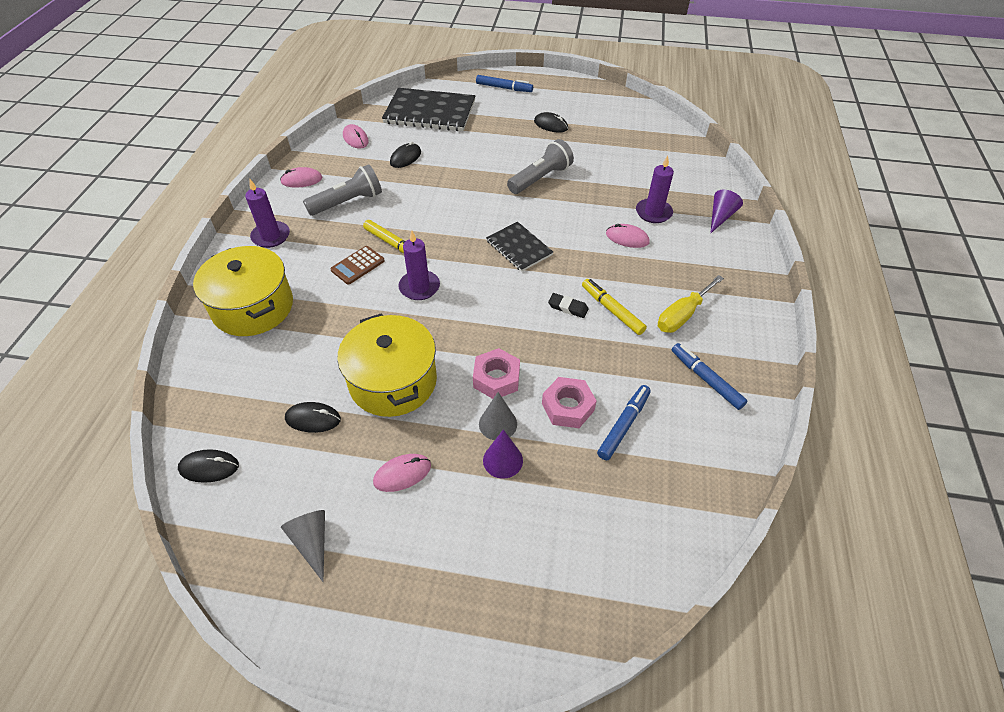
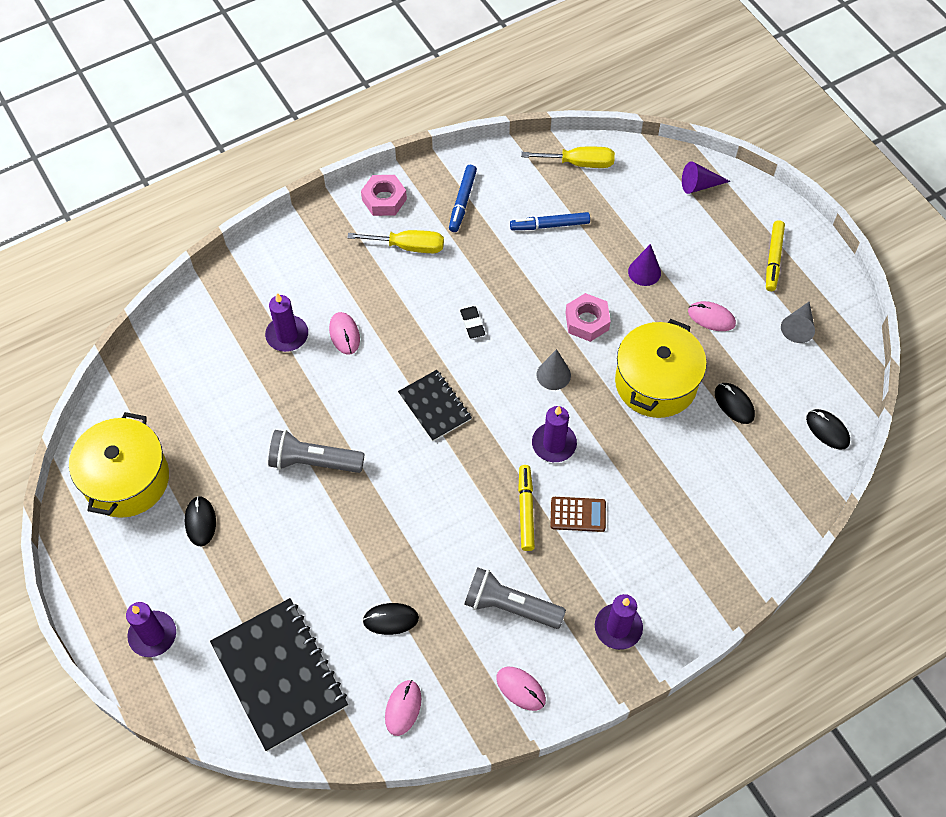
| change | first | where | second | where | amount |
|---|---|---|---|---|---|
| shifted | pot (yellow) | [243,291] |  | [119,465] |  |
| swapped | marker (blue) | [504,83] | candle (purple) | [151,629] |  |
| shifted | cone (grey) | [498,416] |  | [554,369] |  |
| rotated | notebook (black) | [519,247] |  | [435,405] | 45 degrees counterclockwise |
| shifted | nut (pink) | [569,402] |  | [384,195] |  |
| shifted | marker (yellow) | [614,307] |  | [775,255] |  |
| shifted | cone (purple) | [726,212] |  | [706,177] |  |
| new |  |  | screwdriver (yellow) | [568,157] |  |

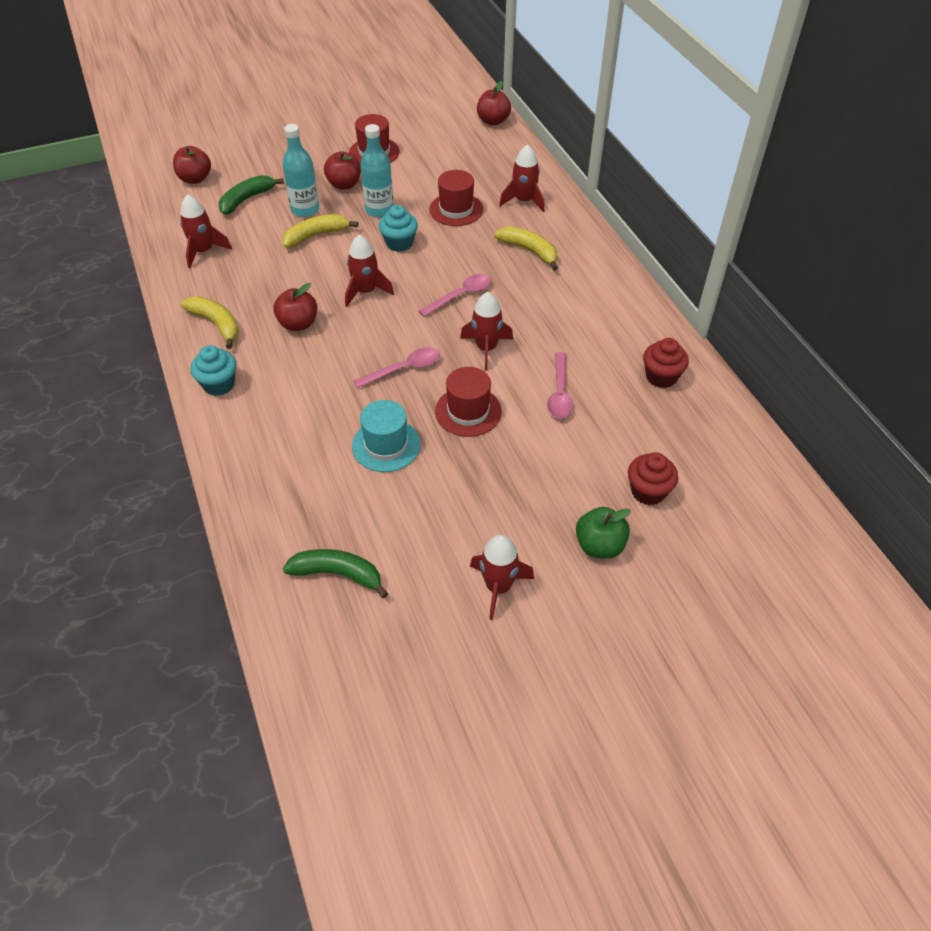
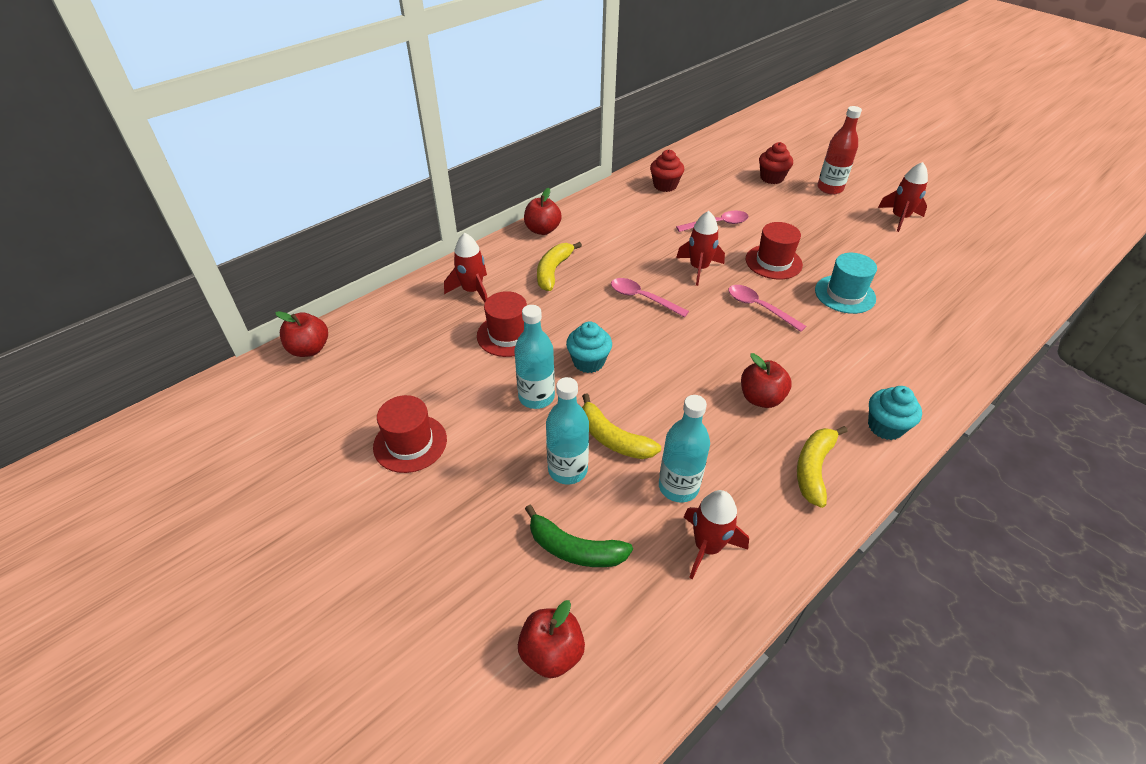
| change | first | where | second | where | amount |
|---|---|---|---|---|---|
| gone | banana (green) | [335,573] |  |  |  |
| shifted | apple (red) | [342,170] |  | [543,211] |  |
| gone | rocket (red) | [369,271] |  |  |  |
| swapped | apple (green) | [603,532] | bottle (red) | [839,150] |  |
| new |  |  | bottle (turquoise) | [684,448] |  |

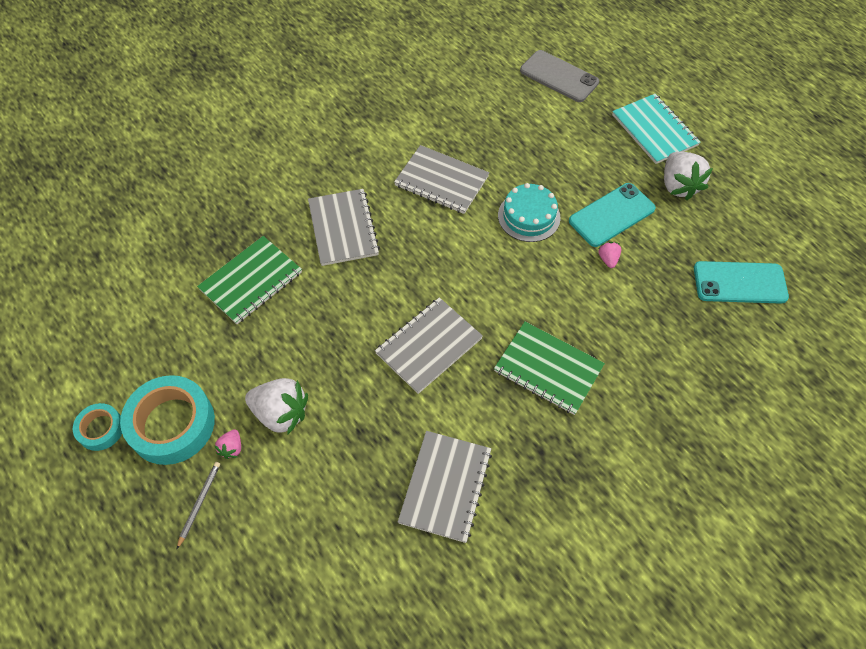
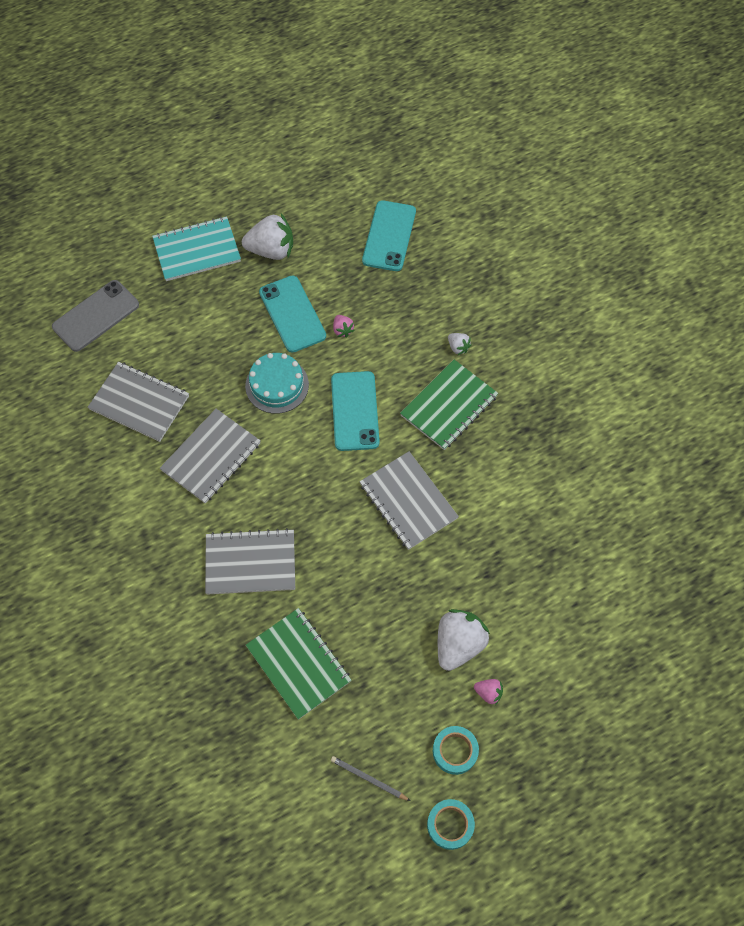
| change | first | where | second | where | amount |
|---|---|---|---|---|---|
| scaled | tape (turquoise) | [167,420] |  | [456,750] | x0.53 |
| shifted | pencil (grey) | [198,505] |  | [370,778] |  |
| shifted | notebook (grey) | [445,487] |  | [138,402] |  |
| rotated | strawberry (pink) | [610,255] |  | [344,326] | 120 degrees counterclockwise |
| new |  |  | phone (turquoise) | [355,411] |  |
| new |  |  | strawberry (white) | [460,344] |  |

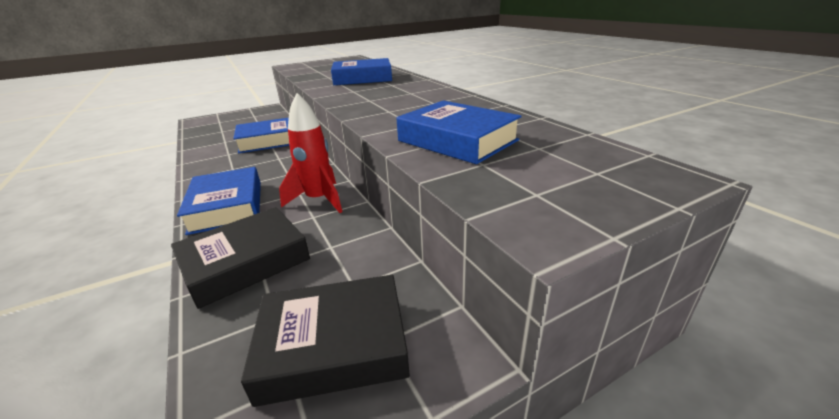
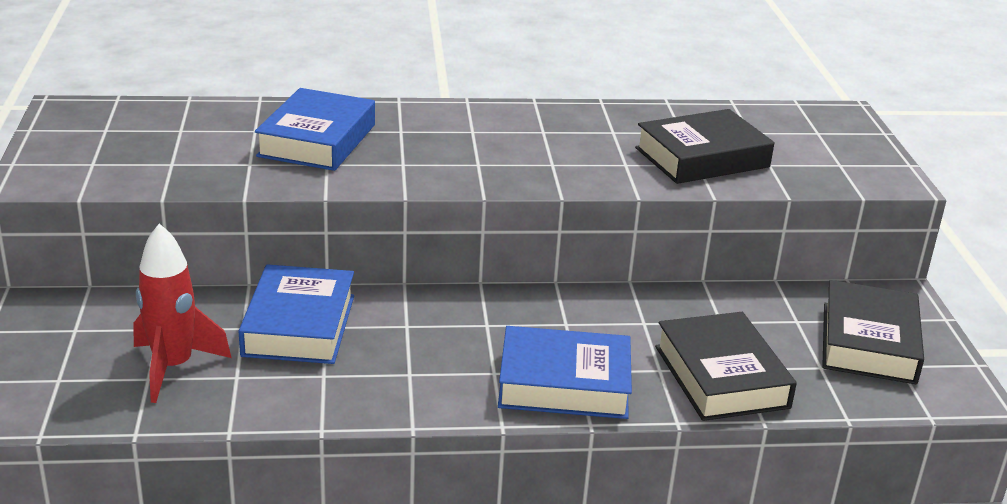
| change | first | where | second | where | amount |
|---|---|---|---|---|---|
| shifted | rocket (red) | [310,153] |  | [182,313] |  |
| repainted | book (blue) | [459,132] | book (black) | [704,146] |  |

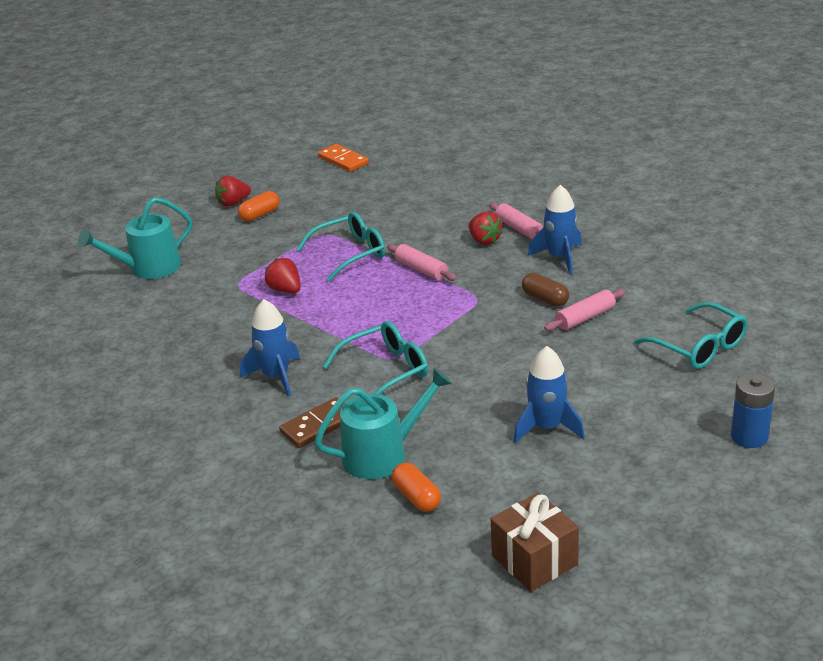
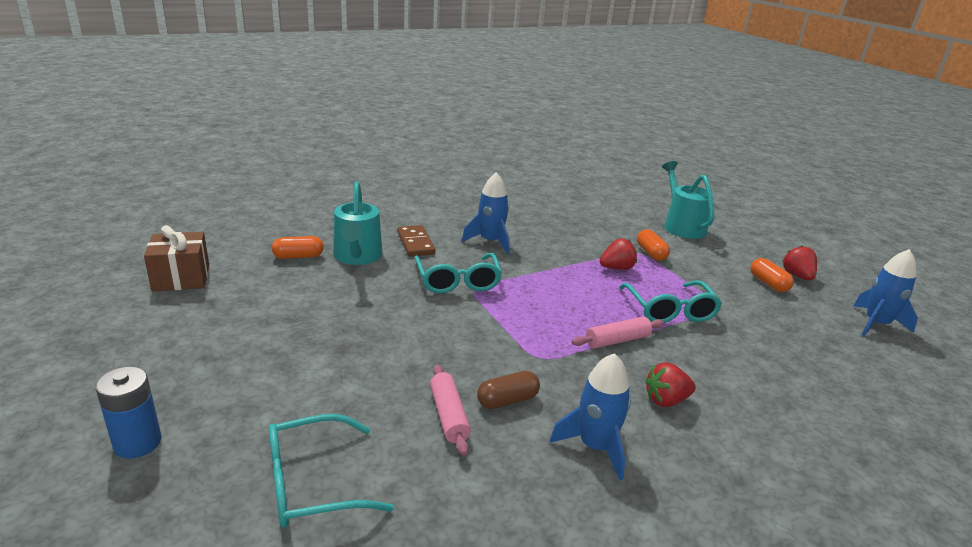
| change | first | where | second | where | amount |
|---|---|---|---|---|---|
| gone | domino (orange) | [343,158] |  |  |  |
| gone | rolling pin (pink) | [516,221] |  |  |  |
| shifted | rocket (blue) | [549,394] |  | [886,292] |  |
| new |  |  | capsule (orange) | [653,245] |  |

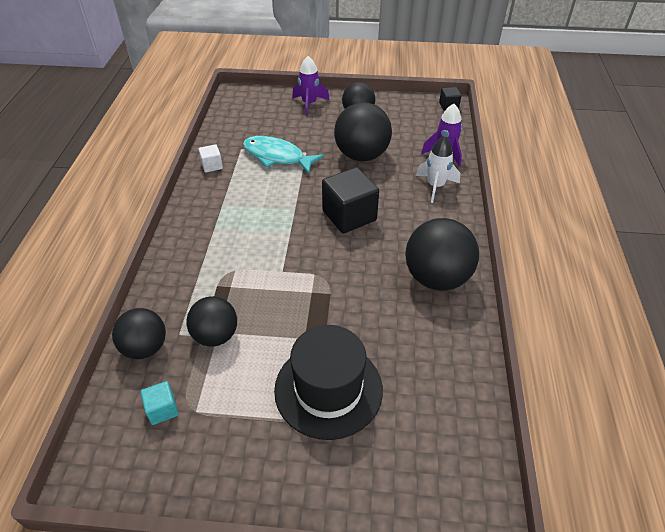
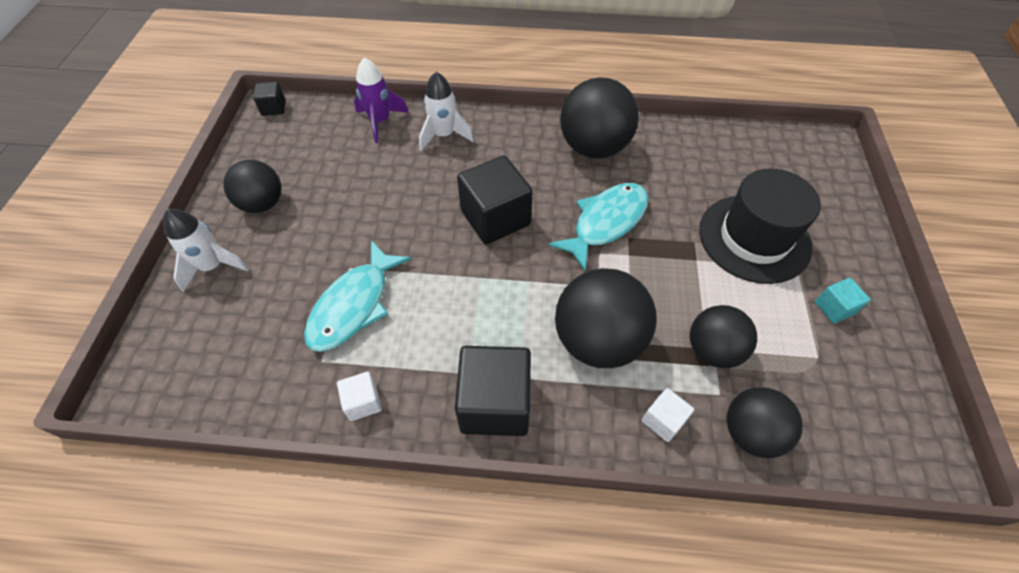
| change | first | where | second | where | amount |
|---|---|---|---|---|---|
| shifted | cube (turquoise) | [159,403] |  | [843,301] |  |
| repainted | rocket (purple) | [310,86] | rocket (white) | [206,250] |  |
| shifted | ball (black) | [363,132] |  | [606,318] |  |
| new |  |  | cube (black) | [493,391] |  |
| new |  |  | fish (turquoise) | [598,227] |  |
| new |  |  | cube (white) | [668,415] |  |

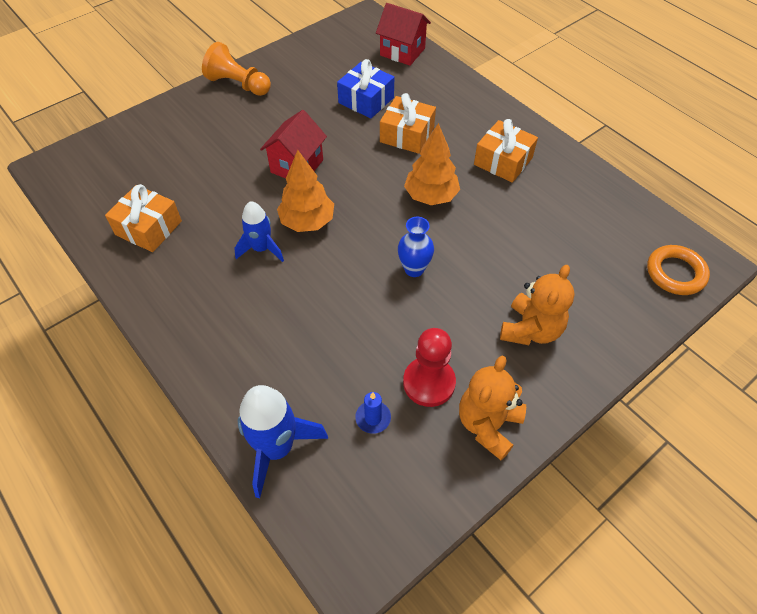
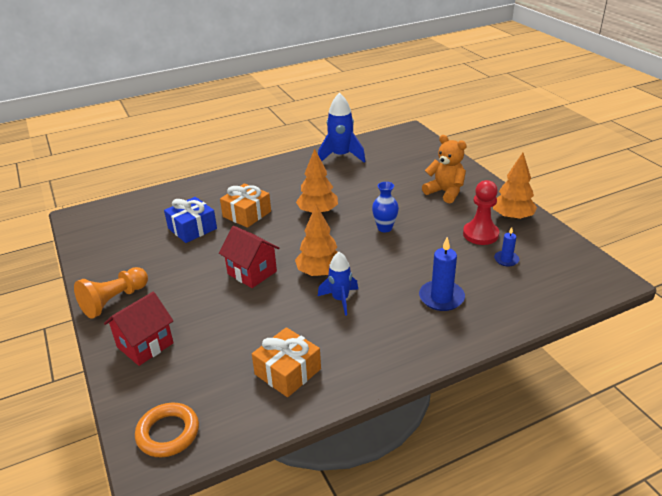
| change | first | where | second | where | amount |
|---|---|---|---|---|---|
| shifted | rocket (blue) | [283,441] |  | [342,128] |  |
| shifted | house (red) | [403,34] |  | [139,329] |  |
| swapped | teddy bear (orange) | [492,407] | tree (orange) | [515,186] |  |
| gone | gift (orange) | [506,151] |  |  |  |
| shifted | ring (orange) | [678,270] |  | [167,430] |  |
| new |  |  | candle (blue) | [442,274] |  |

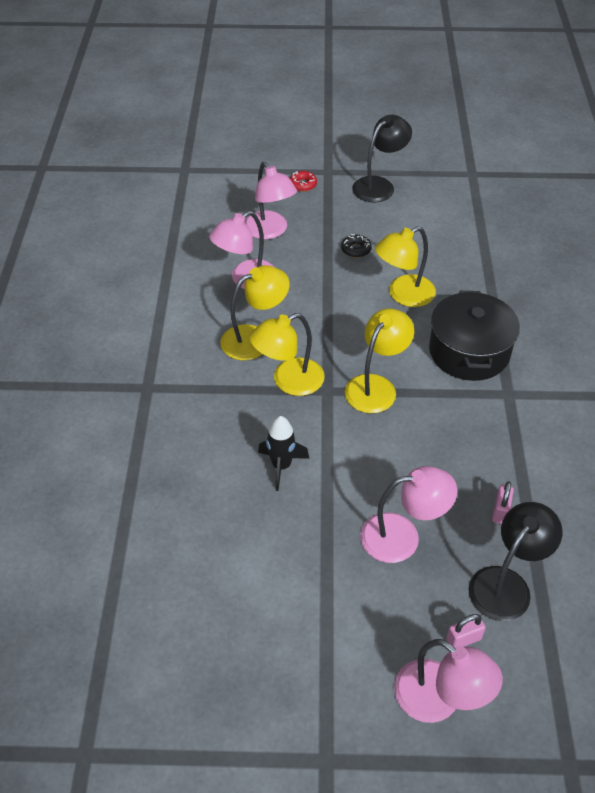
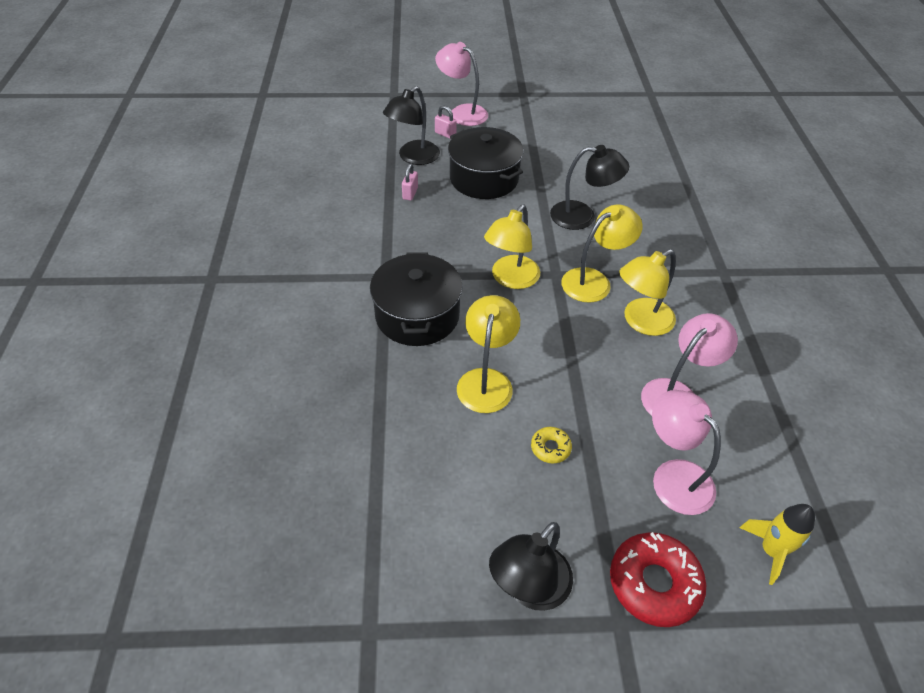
| change | first | where | second | where | amount |
|---|---|---|---|---|---|
| swapped | rocket (black) | [283,453] | lamp (black) | [589,187] |  |
| scaled | donut (red) | [303,181] |  | [658,579] | x2.00 |
| repainted | donut (black) | [356,246] | donut (yellow) | [551,445] |  |
| swapped | lamp (pink) | [408,514] | pot (black) | [486,163] |  |
| rotated | lamp (yellow) | [405,266] |  | [488,354] | 45 degrees counterclockwise |
| rotated | padlock (pink) | [466,631] |  | [446,122] | 60 degrees clockwise |
| new |  |  | rocket (yellow) | [777,544] |  |

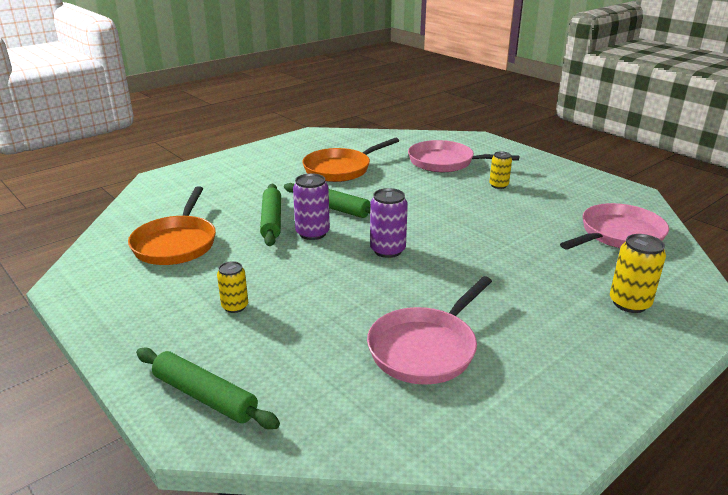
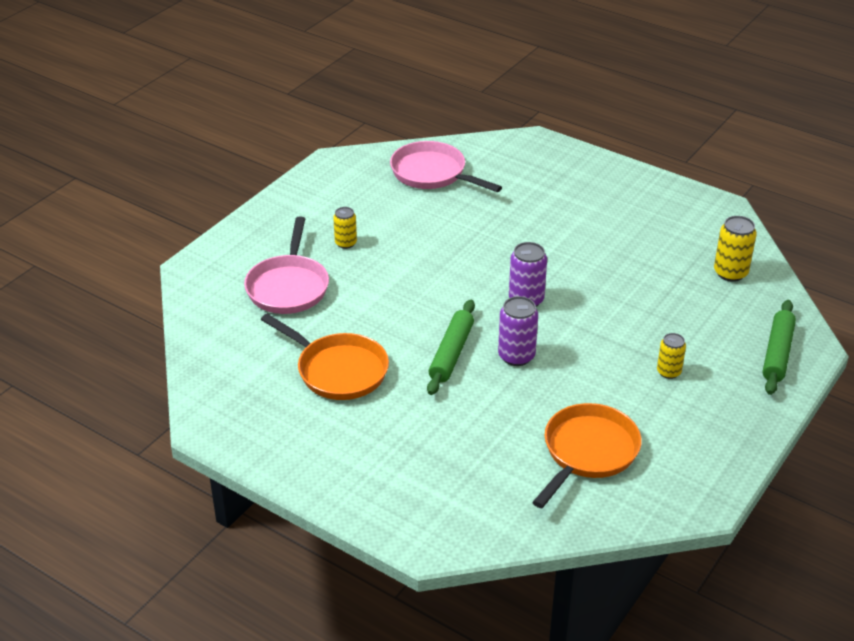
| change | first | where | second | where | amount |
|---|---|---|---|---|---|
| rotated | pan (orange) | [172,225] |  | [587,455] | 45 degrees counterclockwise |
| gone | rolling pin (green) | [270,215] |  |  |  |
| gone | pan (pink) | [429,330] |  |  |  |
| shifted | can (yellow) | [638,273] |  | [735,249] |  |

